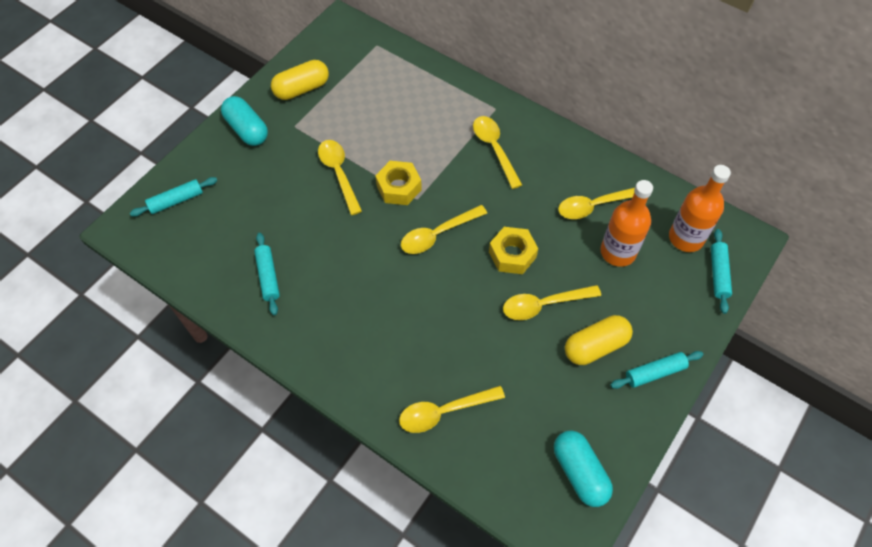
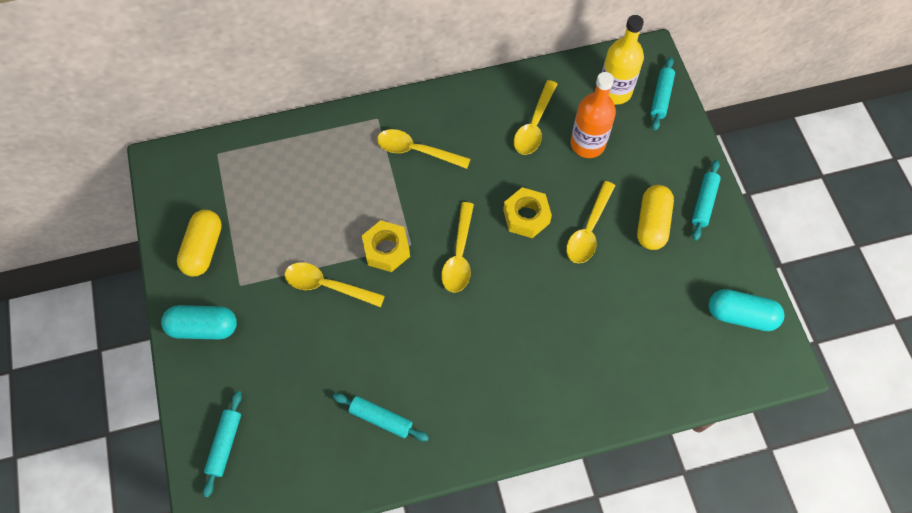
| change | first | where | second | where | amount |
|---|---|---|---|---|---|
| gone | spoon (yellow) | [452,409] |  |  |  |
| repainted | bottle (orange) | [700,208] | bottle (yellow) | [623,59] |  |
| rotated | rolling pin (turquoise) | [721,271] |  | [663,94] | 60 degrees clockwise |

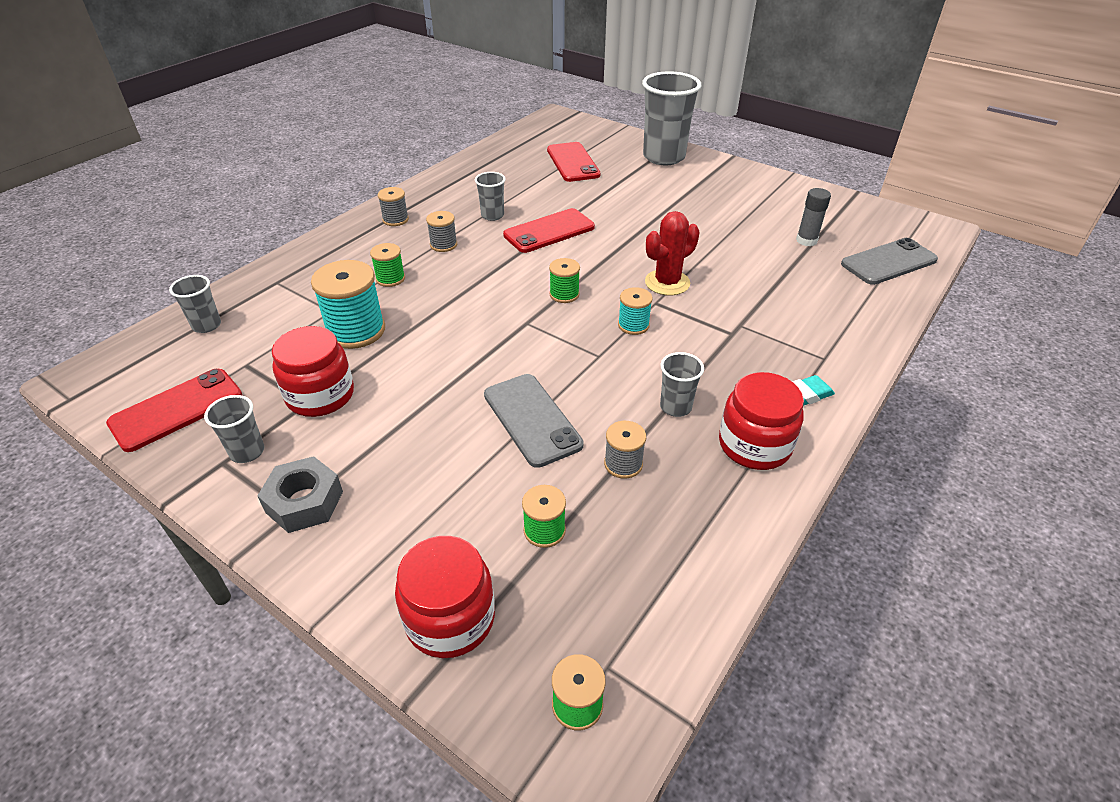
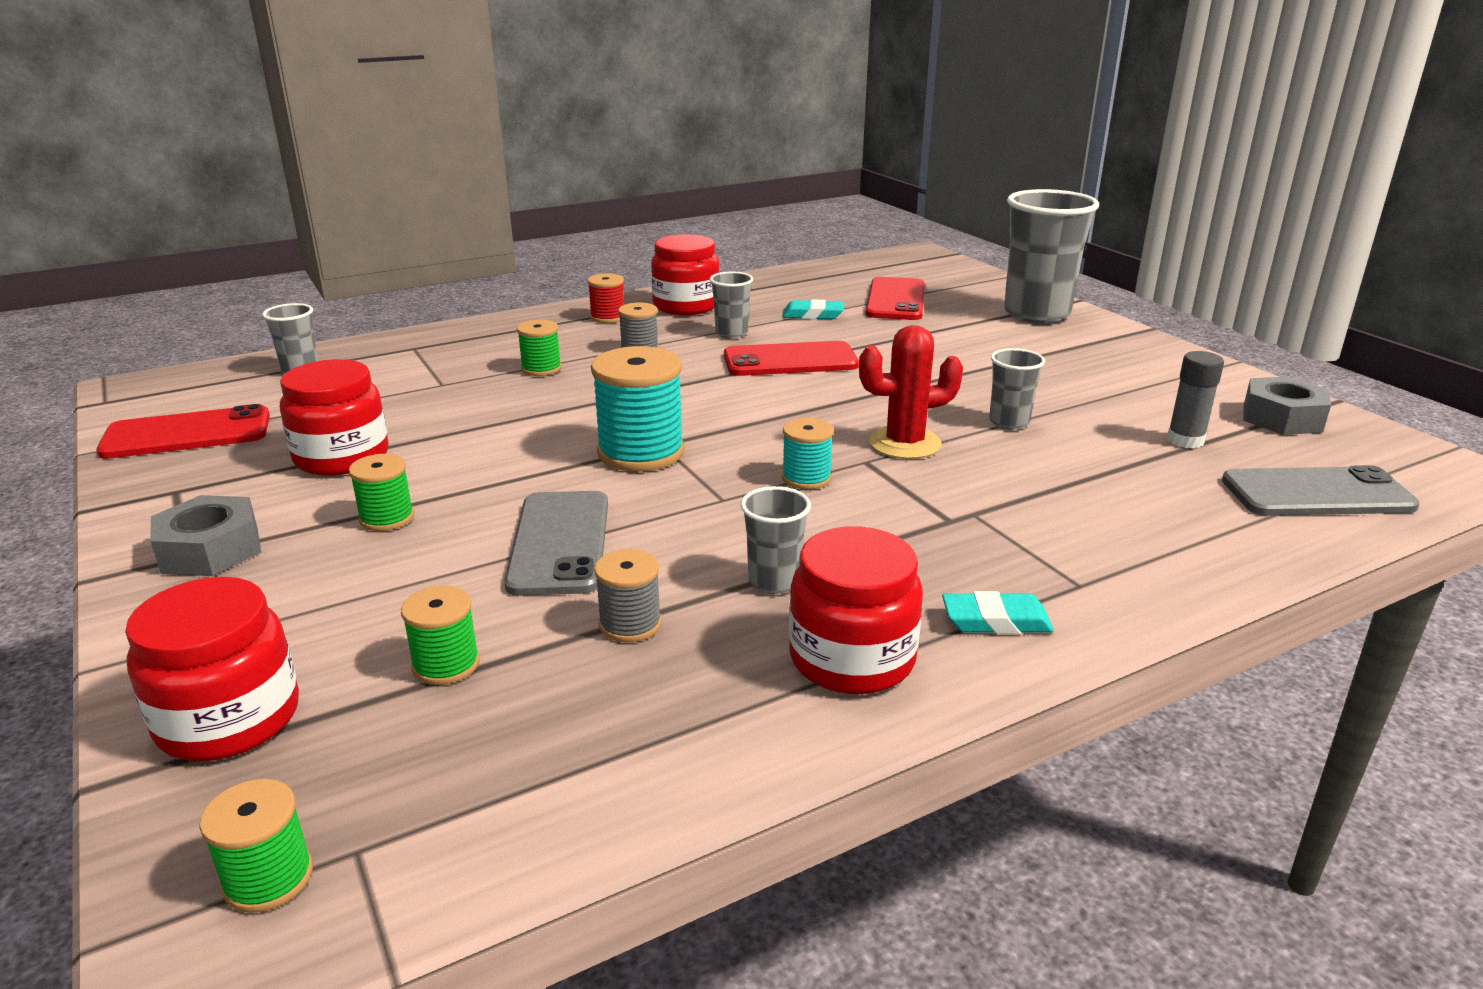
| change | first | where | second | where | amount |
|---|---|---|---|---|---|
| shifted | cup (grey) | [234,429] |  | [1017,389] |  |
| shifted | spool (turquoise) | [348,304] |  | [637,409] |  |
| repainted | spool (grey) | [393,206] | spool (red) | [605,298] |  |
| shifted | spool (green) | [564,280] |  | [381,492] |  |
| new |  |  | jar (red) | [685,274] |  |
| new |  |  | eraser (turquoise) | [813,309] |  |
| new |  |  | nut (grey) | [1287,405] |  |

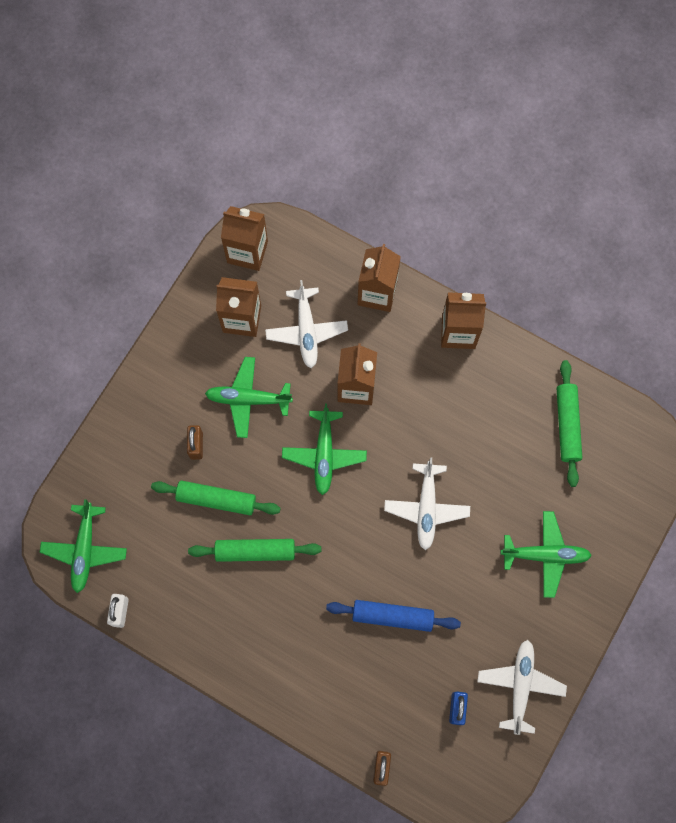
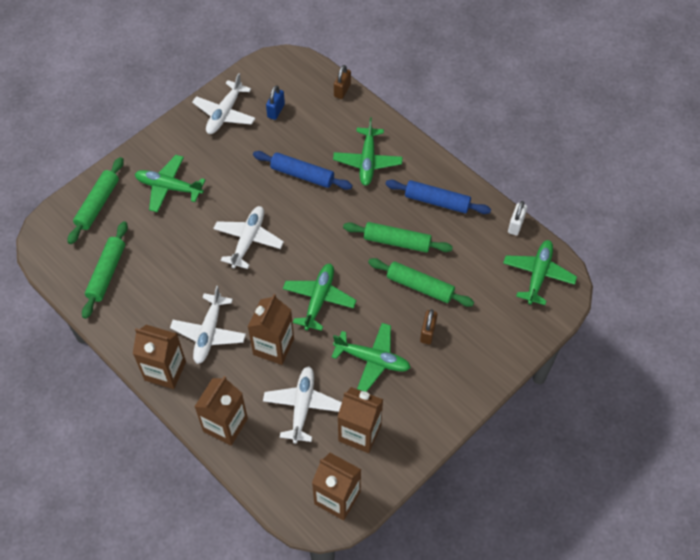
| change | first | where | second | where | amount |
|---|---|---|---|---|---|
| new |  |  | rolling pin (green) | [96,200] |  |
| new |  |  | plane (white) | [208,325] |  |
| new |  |  | plane (green) | [368,151] |  |
| new |  |  | rolling pin (blue) | [438,197] |  |

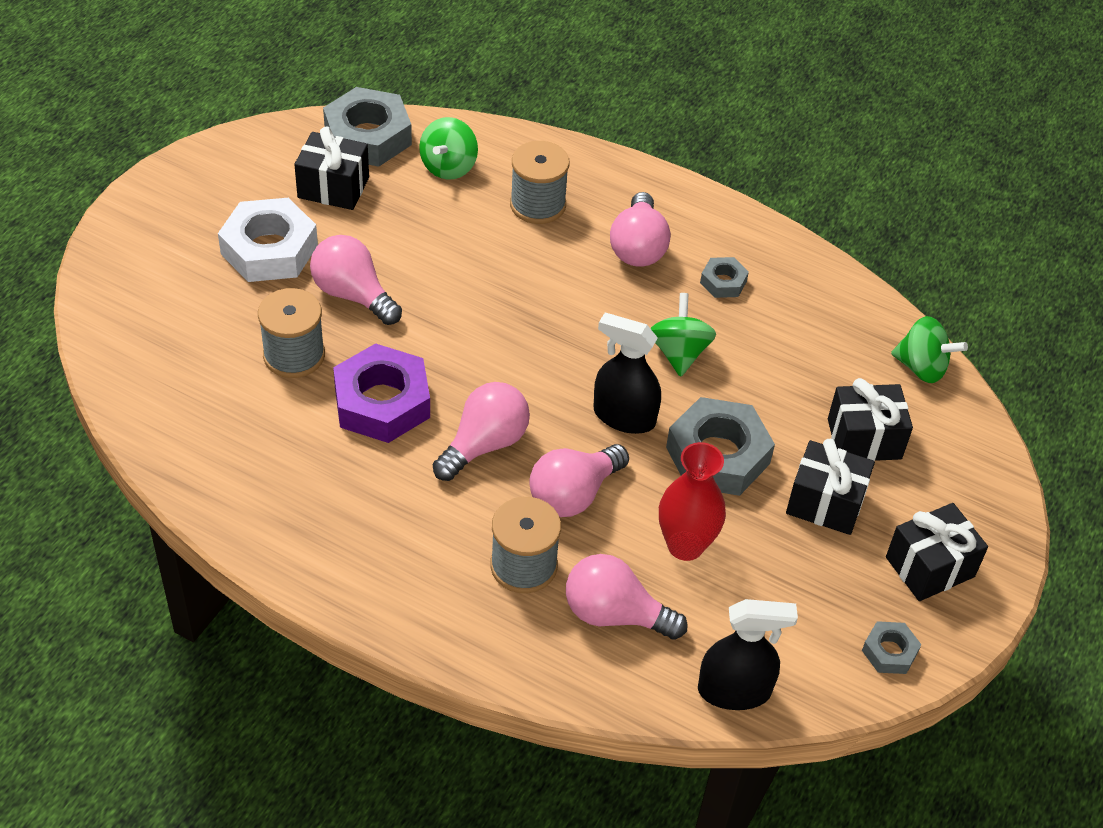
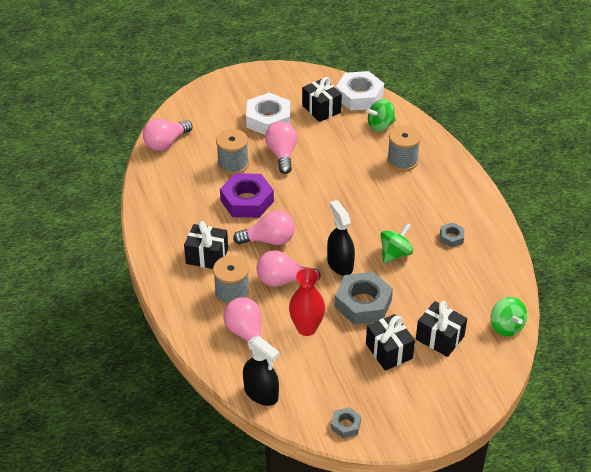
| change | first | where | second | where | amount |
|---|---|---|---|---|---|
| repainted | nut (grey) | [367,127] | nut (white) | [360,91] |  |
| shifted | light bulb (pink) | [640,229] |  | [167,135] |  |
| shifted | gift (black) | [937,552] |  | [206,245] |  |

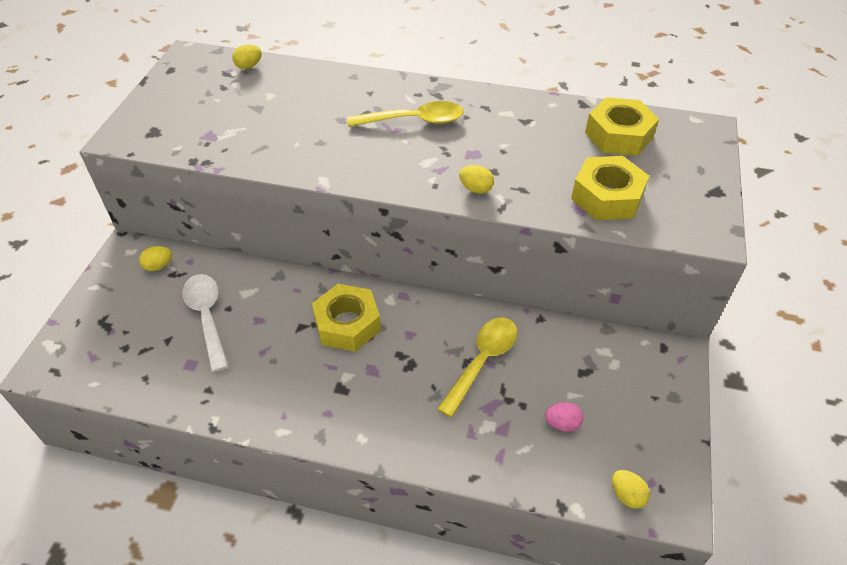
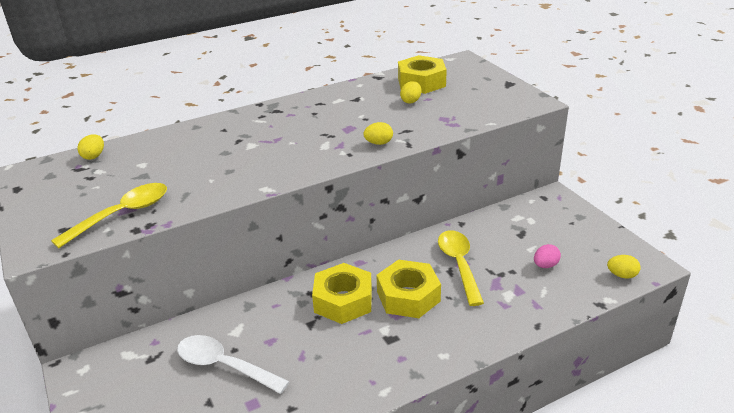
| change | first | where | second | where | amount |
|---|---|---|---|---|---|
| shifted | egg (yellow) | [155,258] |  | [410,92] |  |
| shifted | spoon (yellow) | [405,114] |  | [109,215] |  |
| shifted | nut (yellow) | [610,188] |  | [408,289] |  |

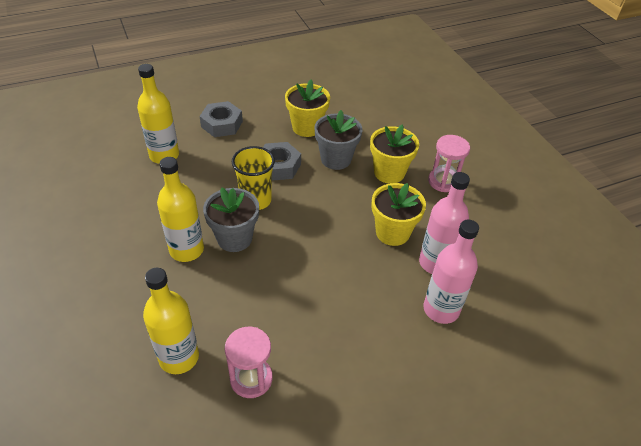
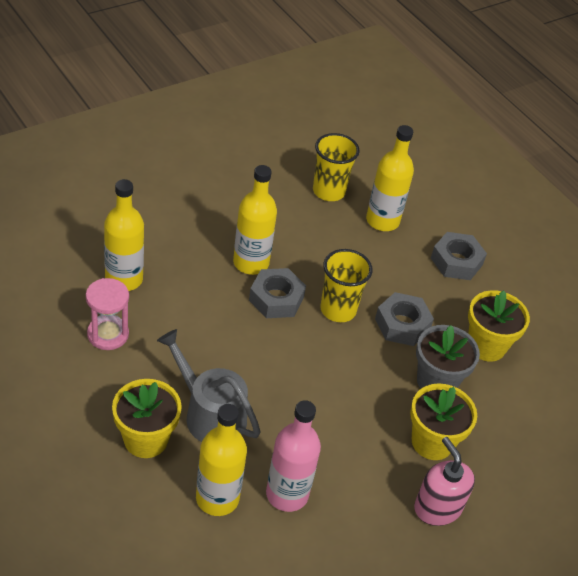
| change | first | where | second | where | amount |
|---|---|---|---|---|---|
| swapped | flower pot (grey) | [231,220] | nut (grey) | [277,293] |  |
| shifted | flower pot (yellow) | [398,214] |  | [147,418] |  |
| repainted | bottle (pink) | [451,271] | bottle (yellow) | [221,460] |  |
| swapped | hourglass (pink) | [449,163] | soap dispenser (pink) | [444,481] |  |
| new |  |  | watering can (grey) | [209,385] |  |
| new |  |  | cup (yellow) | [336,167] |  |

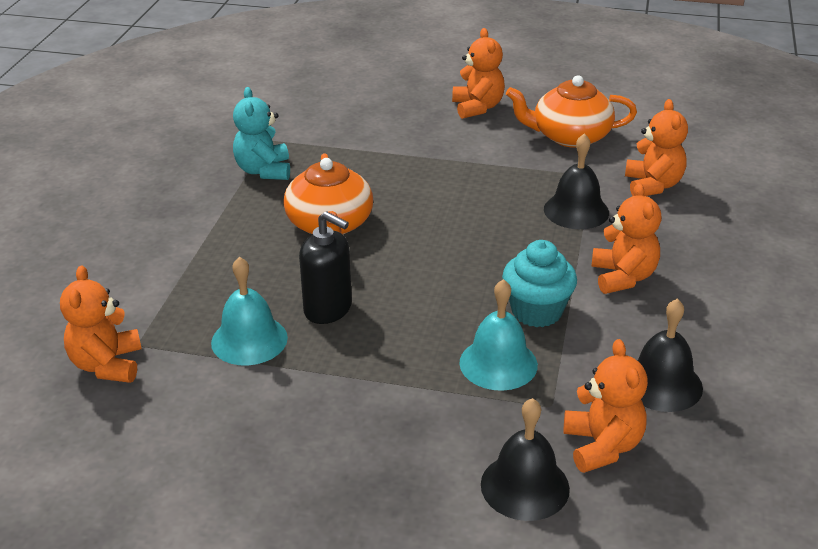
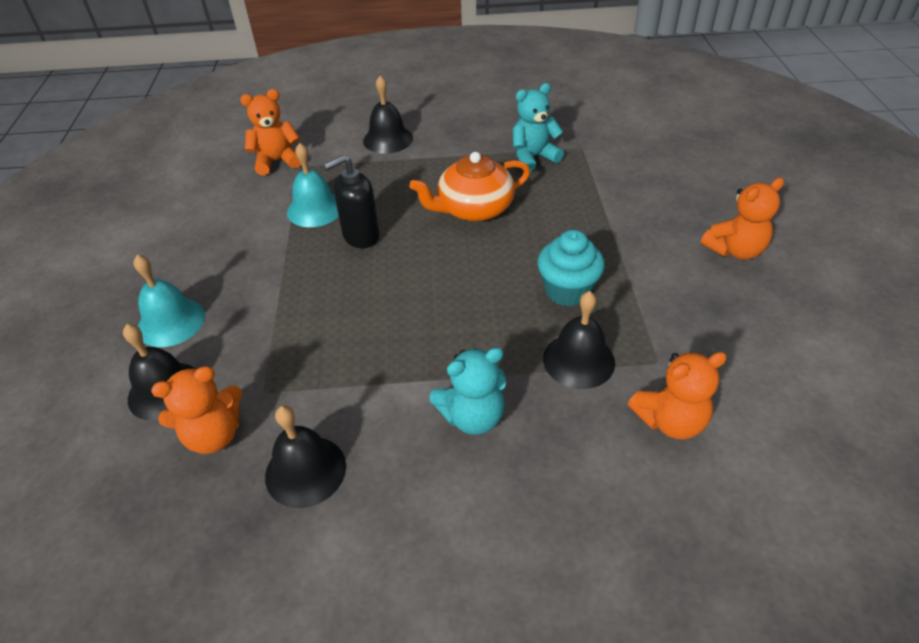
| change | first | where | second | where | amount |
|---|---|---|---|---|---|
| rotated | soap dispenser (black) | [325,267] |  | [352,201] | 45 degrees clockwise |
| shifted | bell (turquoise) | [498,335] |  | [169,301] |  |
| shifted | cupcake (turquoise) | [539,283] |  | [571,268] |  |
| gone | teapot (orange) | [571,111] |  |  |  |
| repainted | teddy bear (orange) | [626,238] | teddy bear (turquoise) | [467,391] |  |
| new |  |  | bell (black) | [388,115] |  |

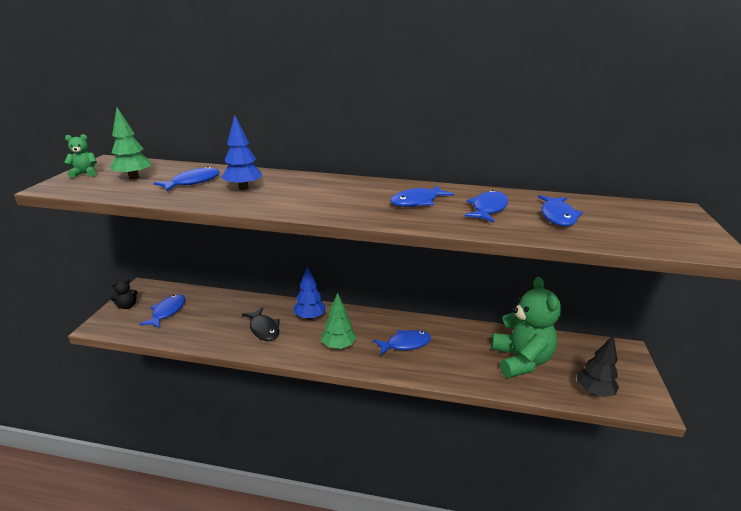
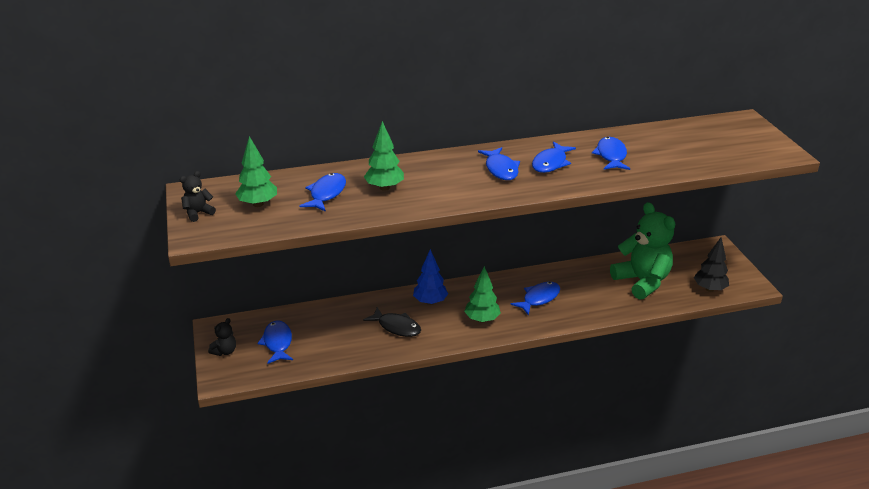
| change | first | where | second | where | amount |
|---|---|---|---|---|---|
| repainted | teddy bear (green) | [80,156] | teddy bear (black) | [197,196] |  |
| repainted | tree (blue) | [241,152] | tree (green) | [384,156] |  |
| shifted | fish (blue) | [560,210] |  | [499,163] |  |

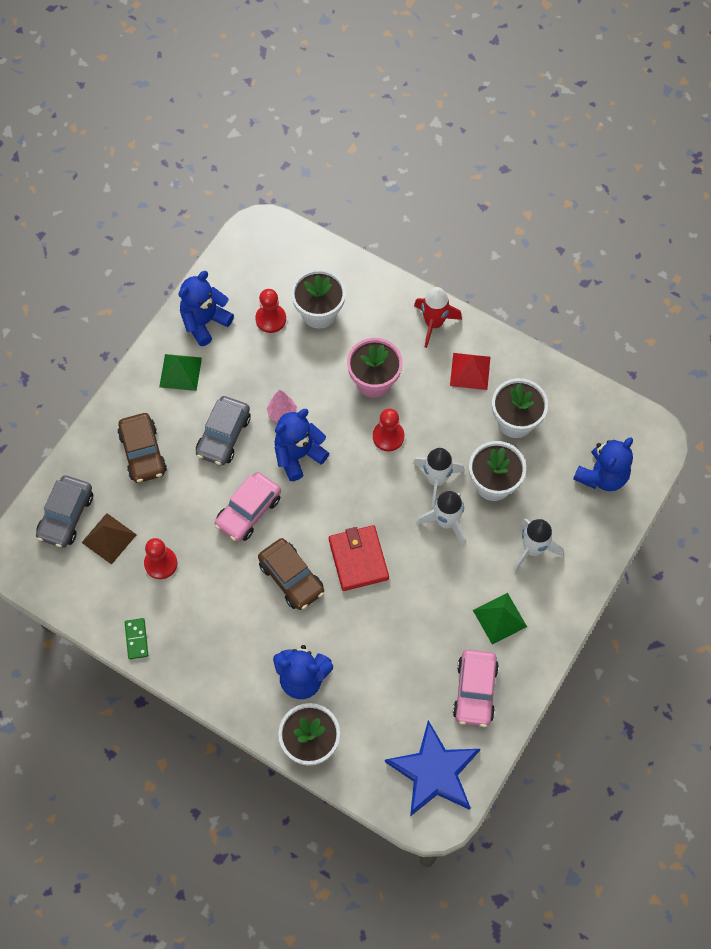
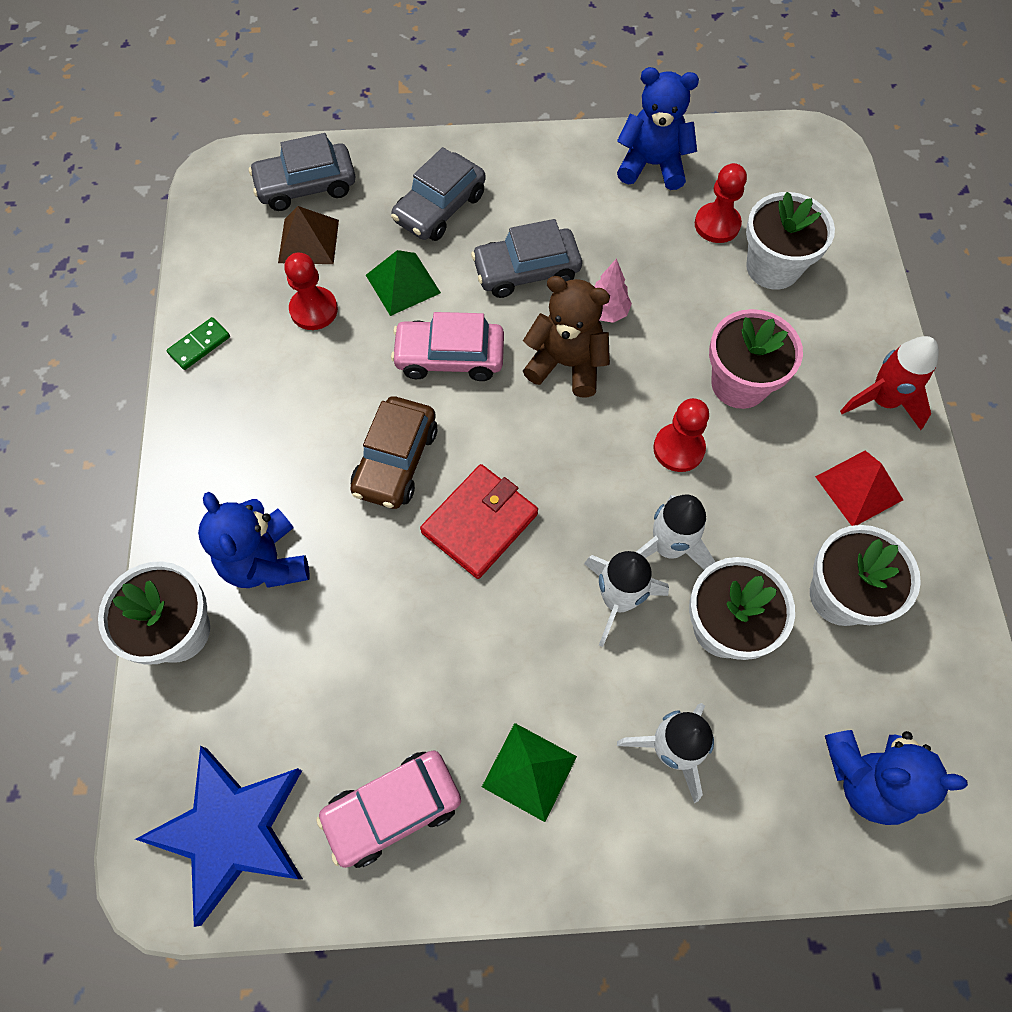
| change | first | where | second | where | amount |
|---|---|---|---|---|---|
| repainted | car (brown) | [142,448] | car (grey) | [438,194] |  |
| shifted | pyramid (green) | [180,372] |  | [403,283] |  |
| repainted | teddy bear (blue) | [301,445] | teddy bear (brown) | [566,337] |  |

